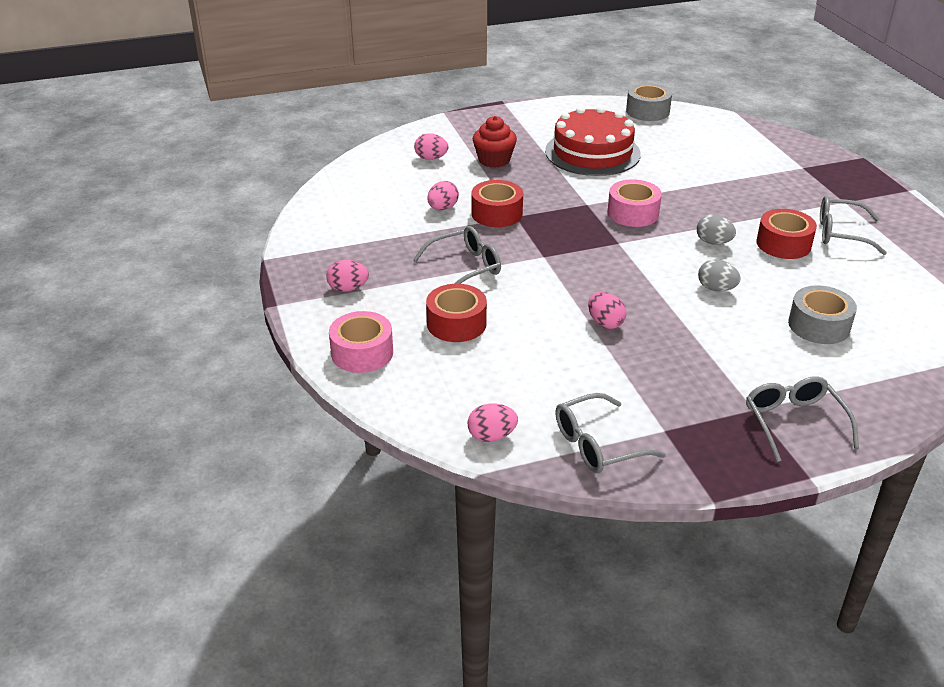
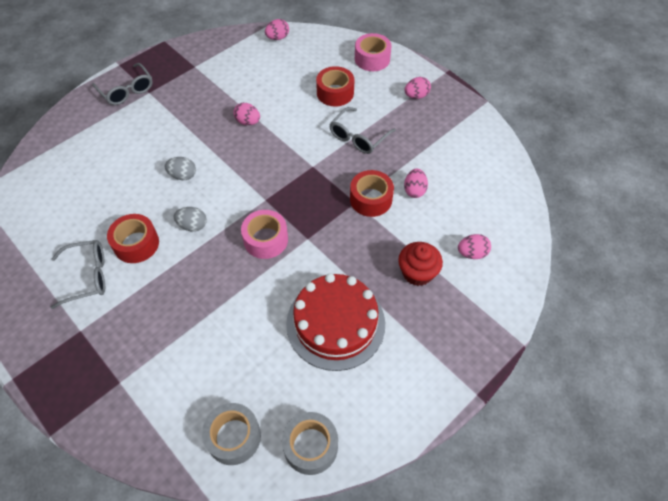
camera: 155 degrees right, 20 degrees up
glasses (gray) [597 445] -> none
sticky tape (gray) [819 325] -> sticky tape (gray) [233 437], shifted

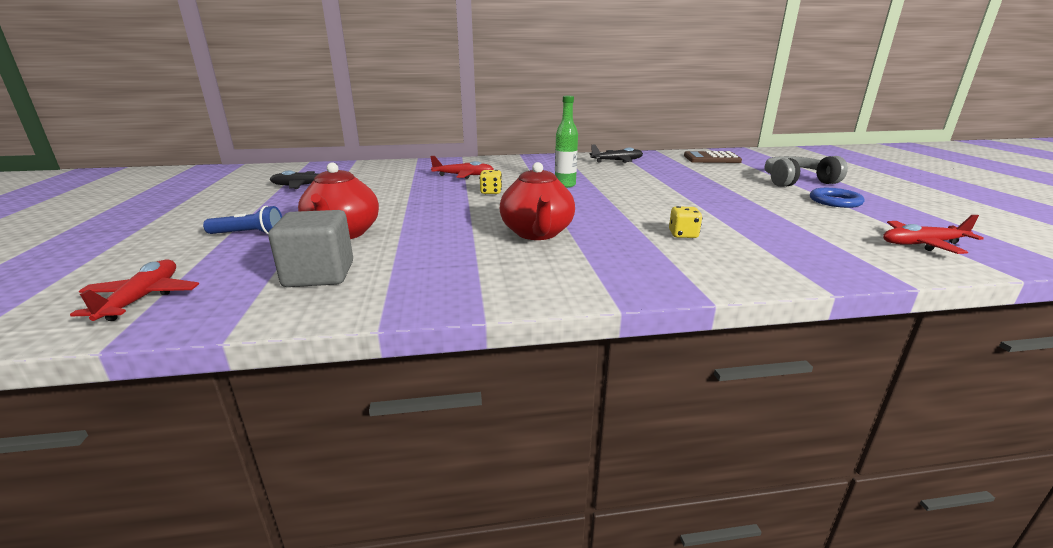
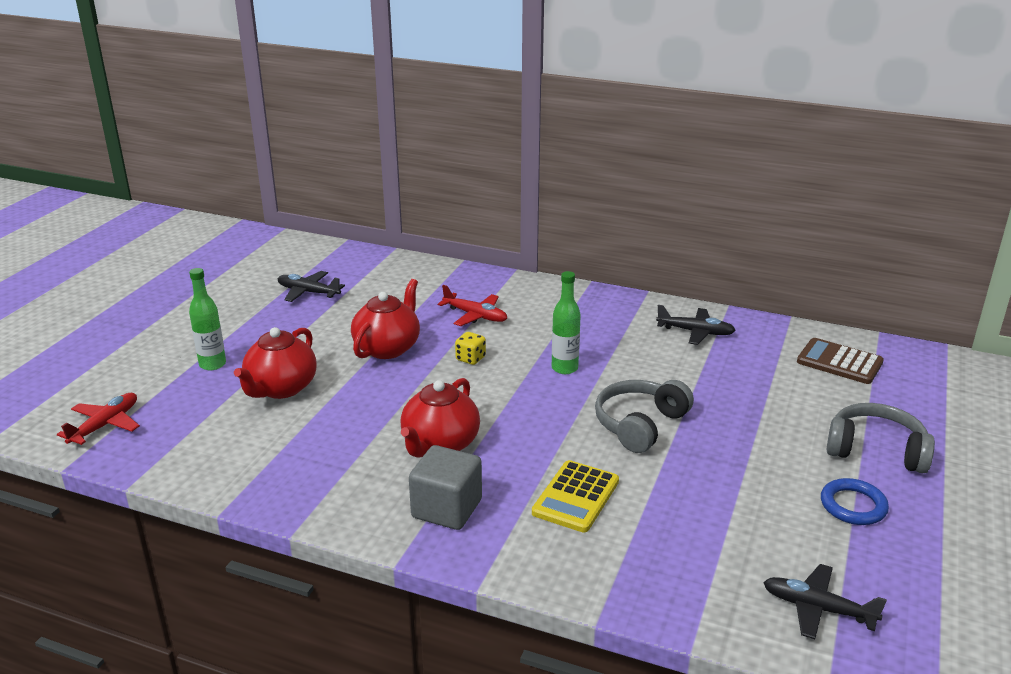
camera: 30 degrees right, 5 degrees up
torch (cobalt) [249 234] -> drink bottle (leaf-green) [212 364]
cube (gray) [319 274] -> cube (gray) [447 509], shifted
die (bright yellow) [683 235] -> pocket calculator (bright yellow) [575 497]
aeroplane (scarlet) [922 244] -> aeroplane (jet-black) [818 608]
none -> teapot (scarlet) [388 348]
none -> headset (gray) [640 425]

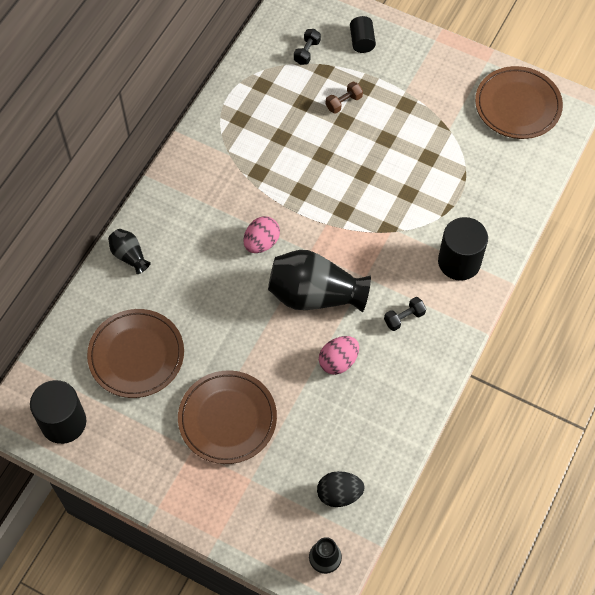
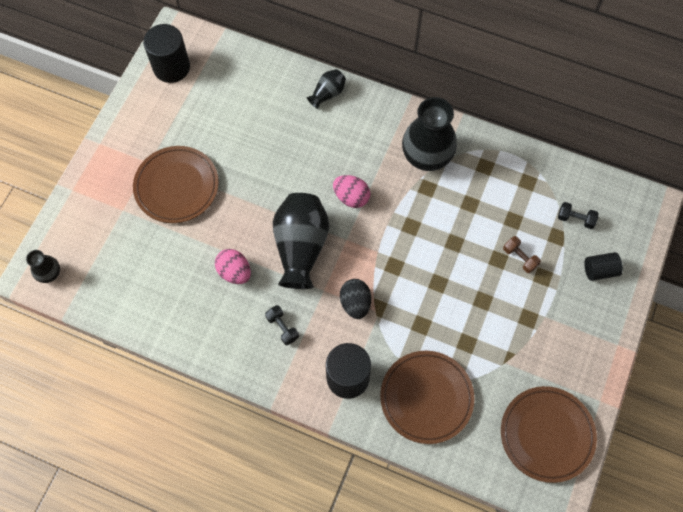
camera: 85 degrees right, 5 degrees up
flat dish (russet) [136 355] -> flat dish (russet) [426 397], shifted
egg (jet-black) [339 494] -> egg (jet-black) [355 303], shifted
none -> flower vase (jet-black) [426 157]

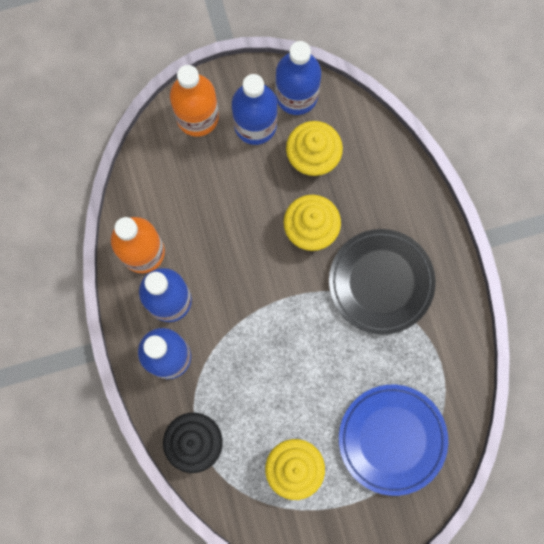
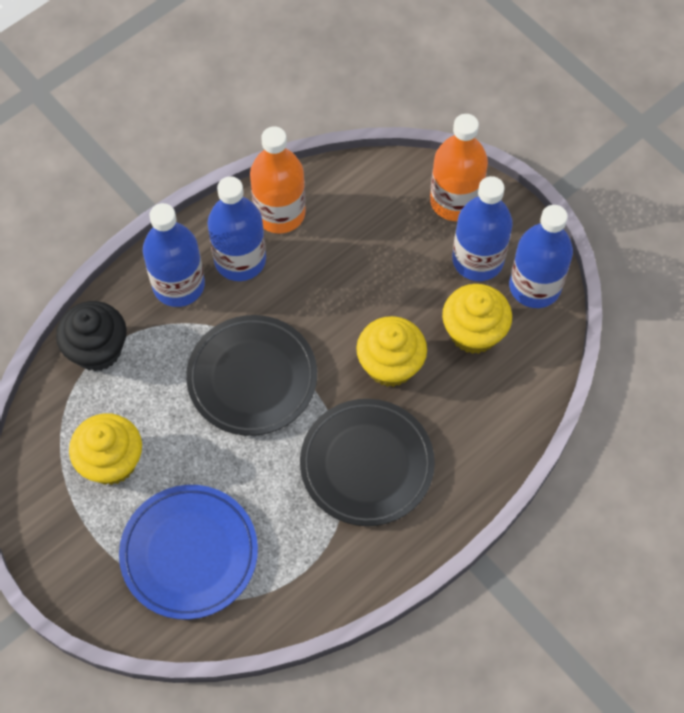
camera: 65 degrees right, 15 degrees down
none -> flat dish (jet-black) [252 378]

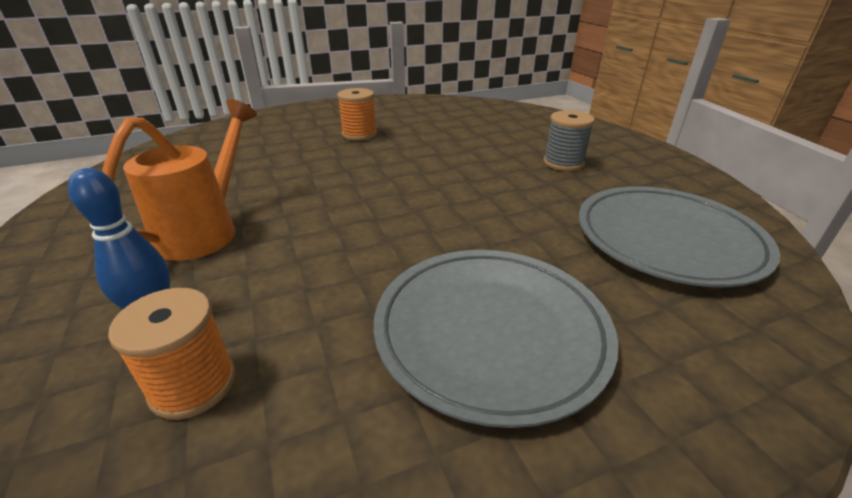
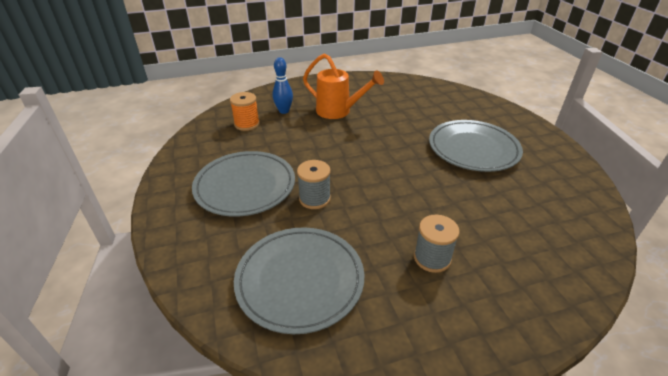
camera: 95 degrees right, 5 degrees up
bobbin (bright orange) [359 134] -> flat dish (gray) [473 149]
none -> bobbin (gray) [314 199]

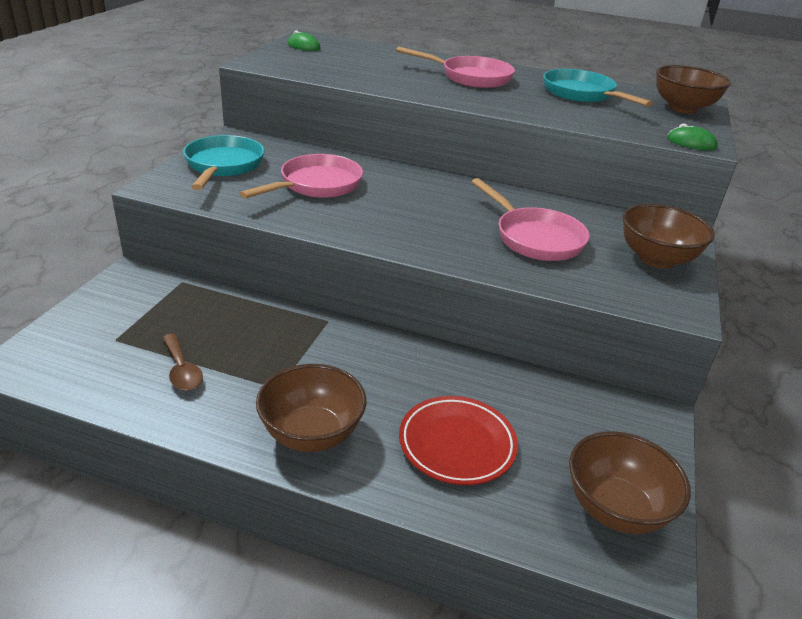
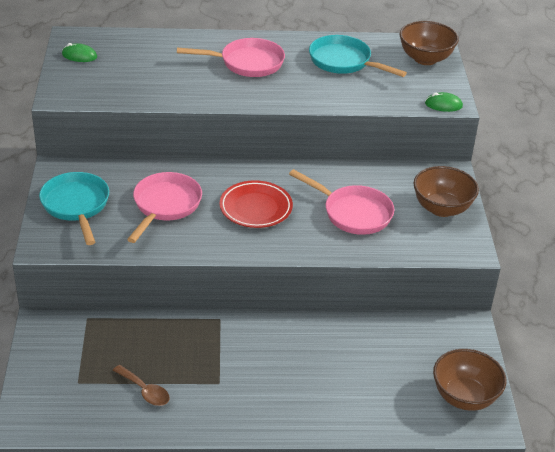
camera: 20 degrees left, 5 degrees up
deep dish (russet) [312 434] -> none
flat dish (scarlet) [457 444] -> flat dish (scarlet) [256 208], shifted

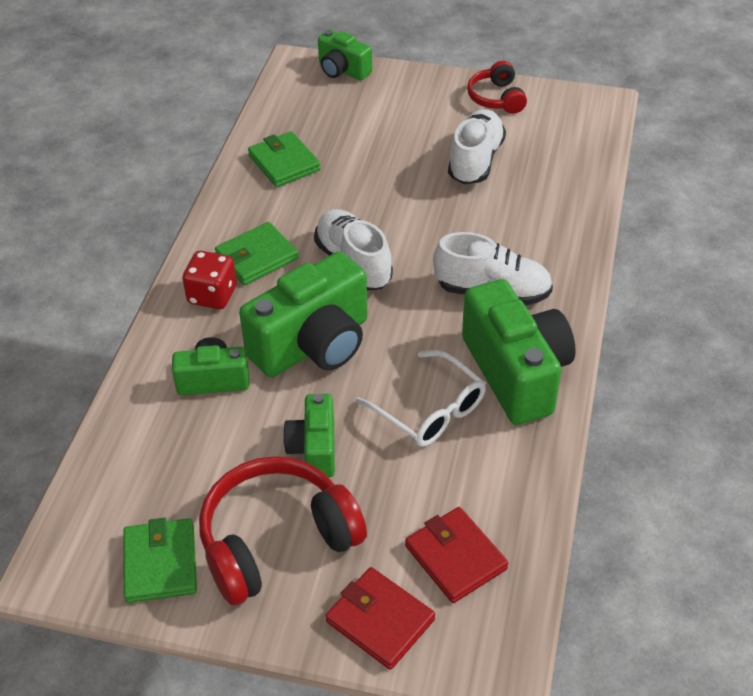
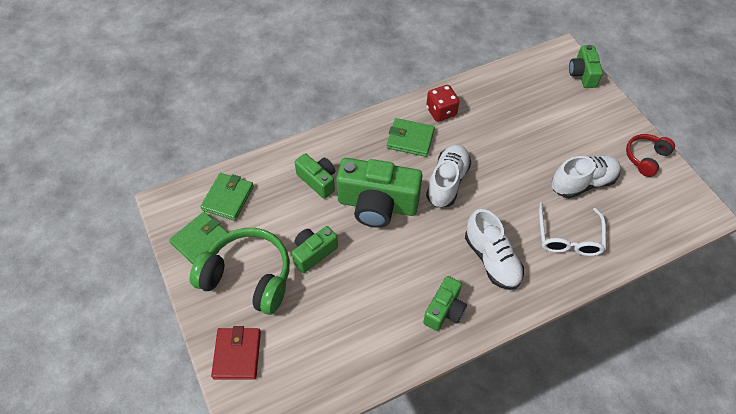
camera: 50 degrees right, 10 degrees up
die (scarlet) [212 295] -> die (scarlet) [441 112], shifted
headset (scarlet) [277 541] -> headset (leaf-green) [248 277]
billfold (leaf-green) [284 163] -> billfold (leaf-green) [228 198], shifted
glasses (white) [430 410] -> glasses (white) [568 238], shifted
billfold (scarlet) [455 557] -> none
compact camera (leaf-green) [516 372] -> compact camera (leaf-green) [444 310], x0.55

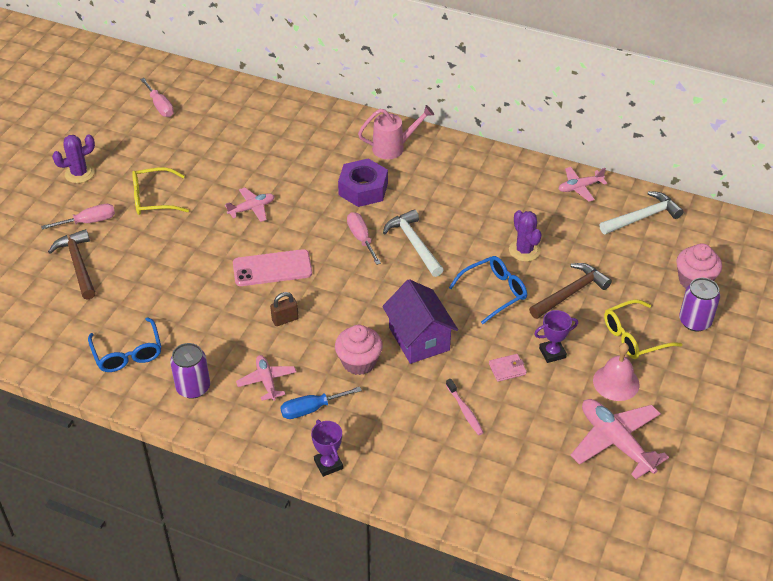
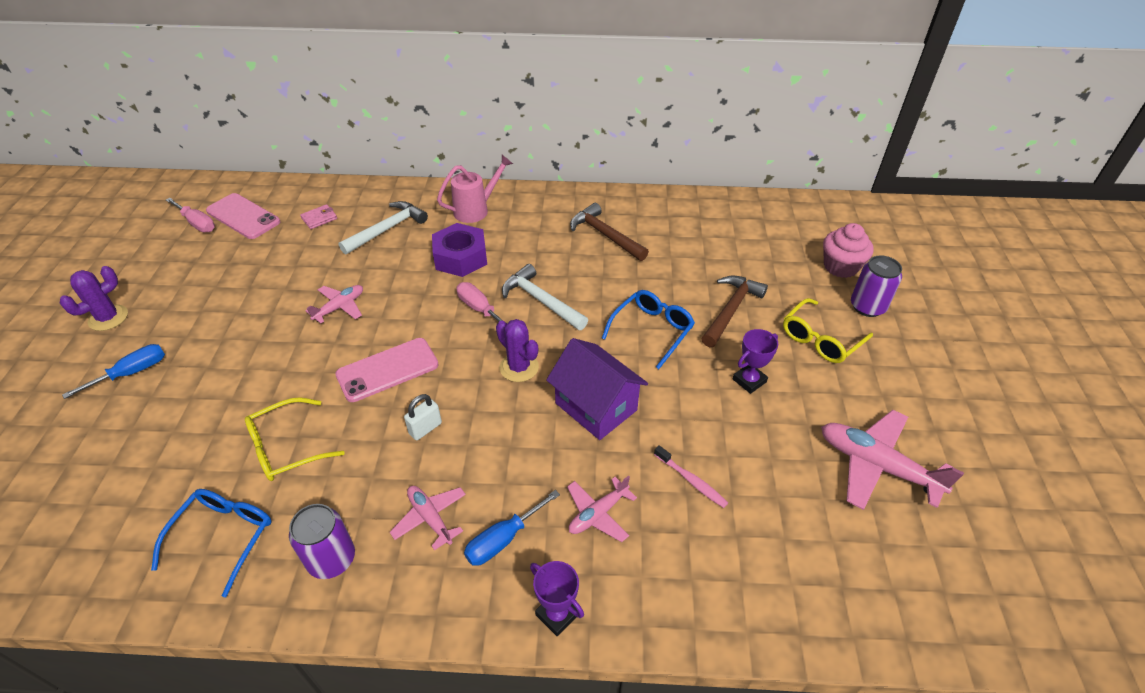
camera: 20 degrees left, 0 degrees up
screwdriver (rosy) [89 222] -> screwdriver (cobalt) [132 373]
hammer (russet) [78 264] -> hammer (russet) [605 235], shifted
glasses (cobalt) [128 353] -> glasses (cobalt) [224 537], 120 degrees counterclockwise
glasses (bright yellow) [153 199] -> glasses (bright yellow) [286 448], shifted
small lock (russet) [285 319] -> small lock (white) [425 428]
fairy cake (rosy) [359 362] -> none
billfold (rosy) [507 369] -> billfold (rosy) [319 218], shifted
prickly plant (purple) [524 250] -> prickly plant (purple) [519 367], shifted
aeroplane (rosy) [580 187] -> aeroplane (rosy) [598 514], shifted
bell (rosy) [616 382] -> none
hammer (white) [642 217] -> hammer (white) [387 229], shifted
none -> smartphone (rosy) [243 216]

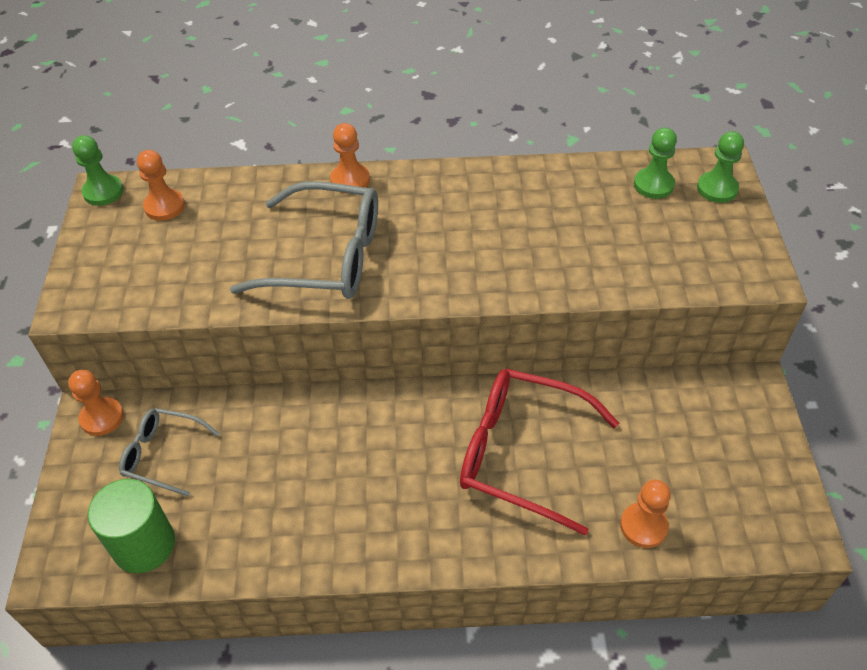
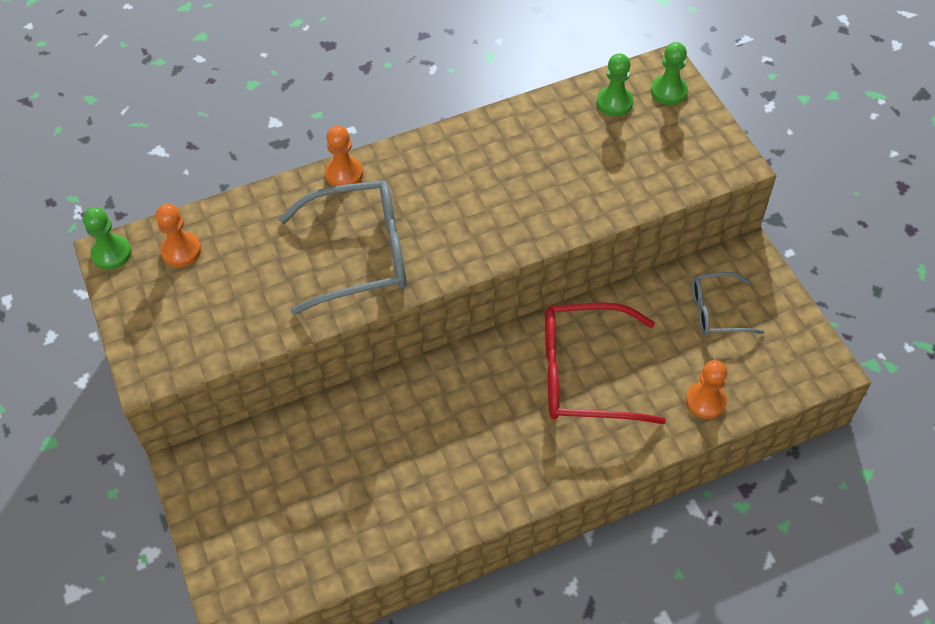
camera: 20 degrees left, 5 degrees up
pawn (bright orange) [102 417] -> none
cylinder (leaf-green) [144 544] -> none
glasses (gray) [163 455] -> glasses (gray) [716 311], shifted

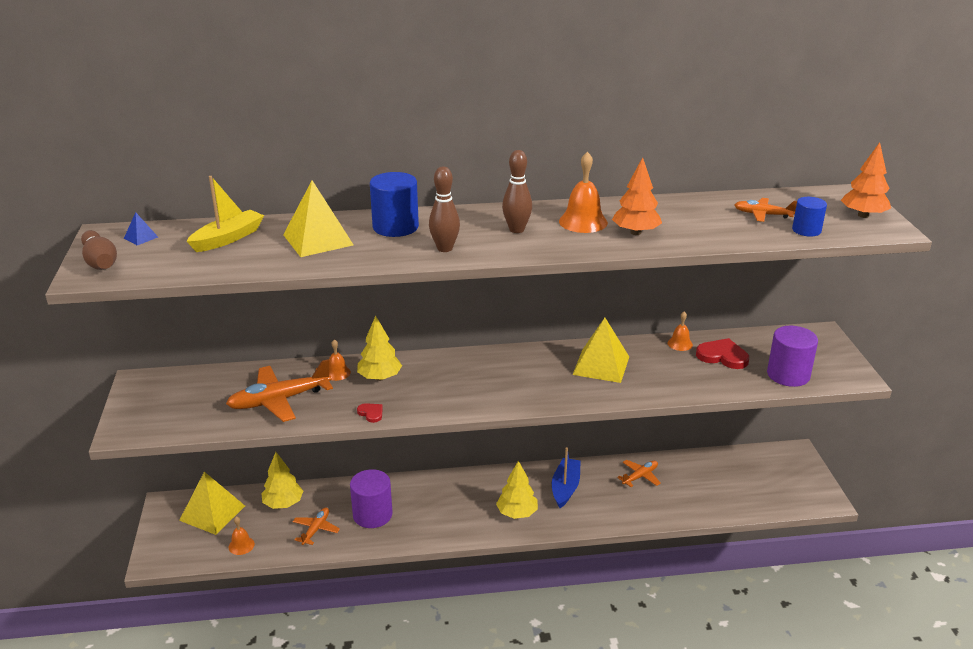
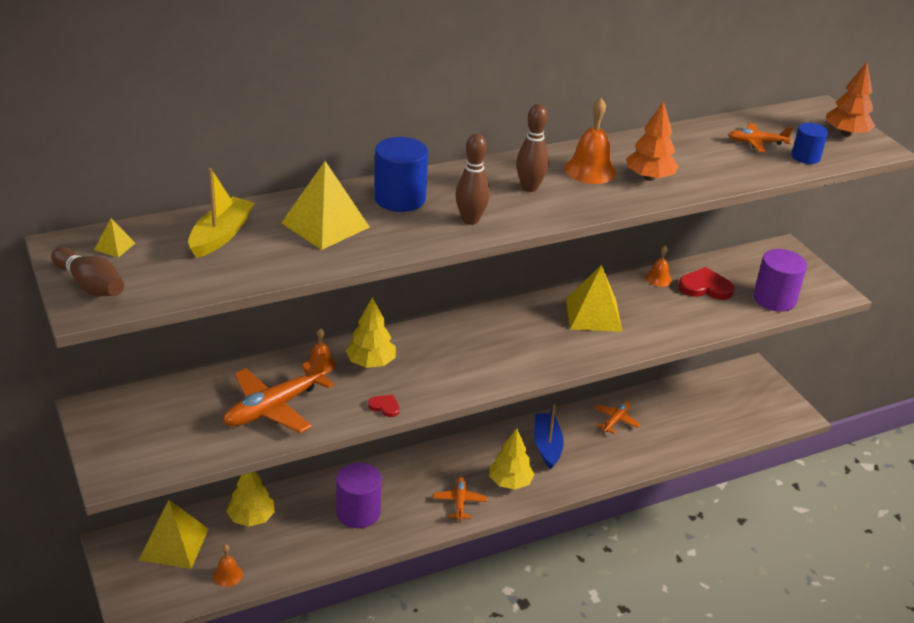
camera: 20 degrees left, 5 degrees up
pyramid shape (cobalt) [141 237] -> pyramid shape (bright yellow) [114 246]
aeroplane (bright orange) [316 529] -> aeroplane (bright orange) [459 502], shifted

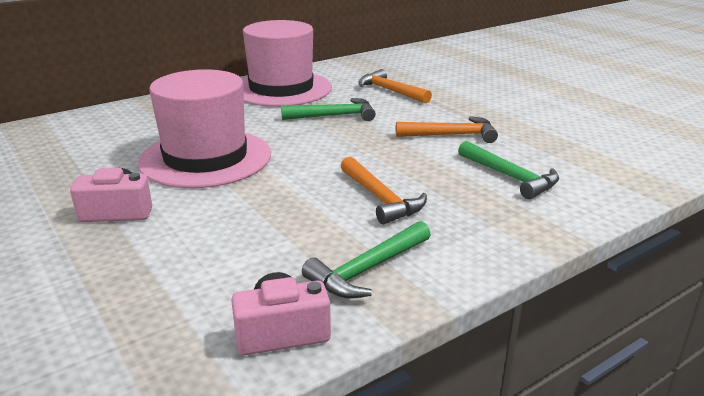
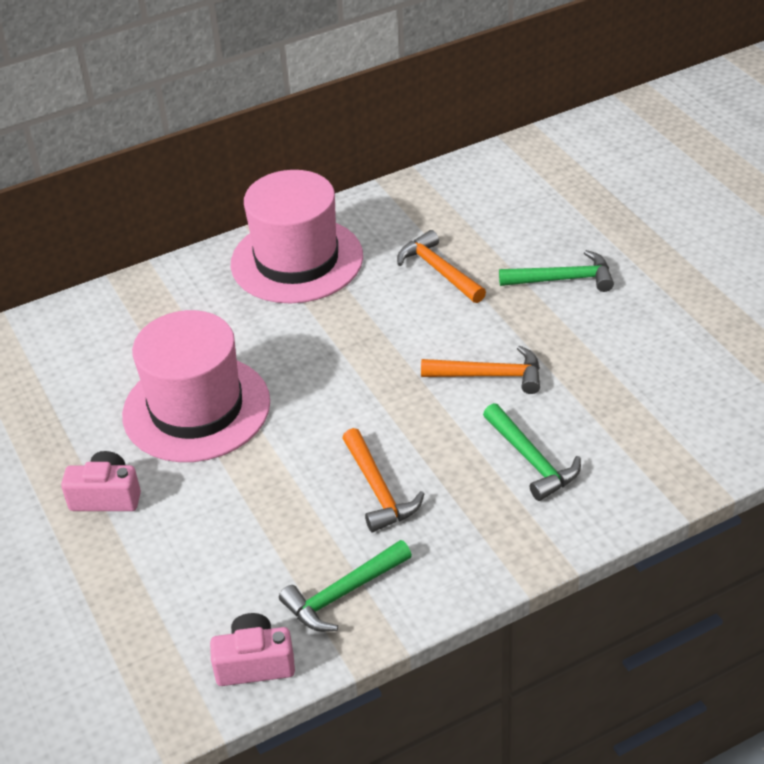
camera: 10 degrees right, 15 degrees up
hammer (leaf-green) [334 116] -> hammer (leaf-green) [563 279], shifted

